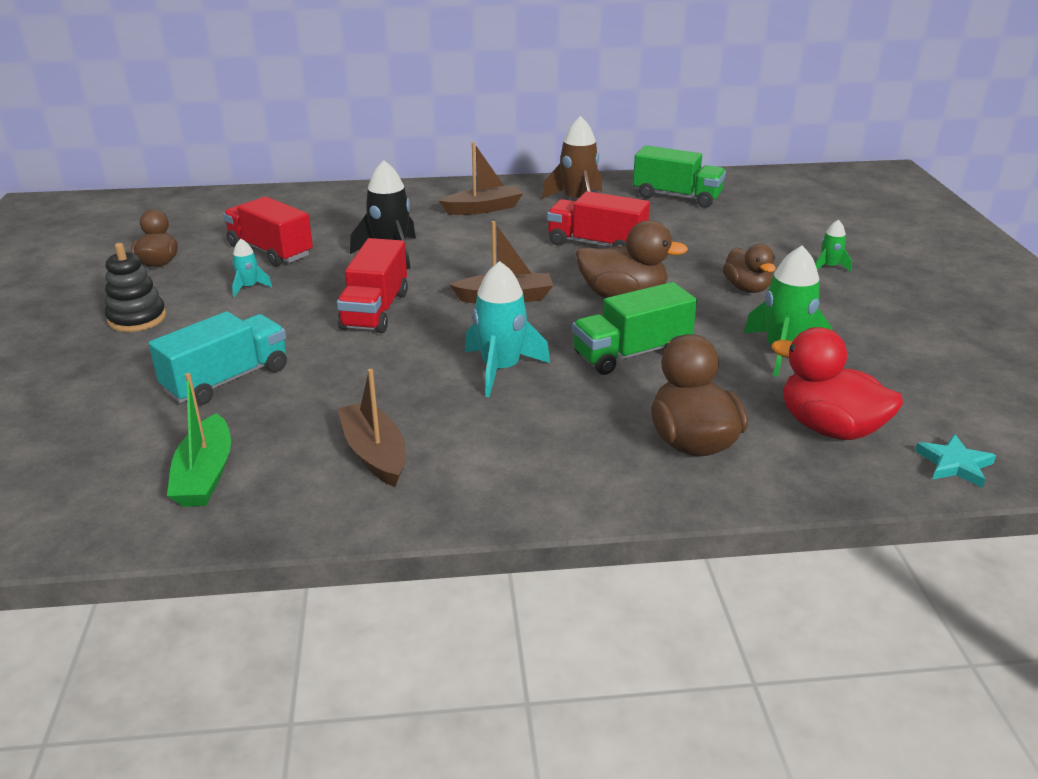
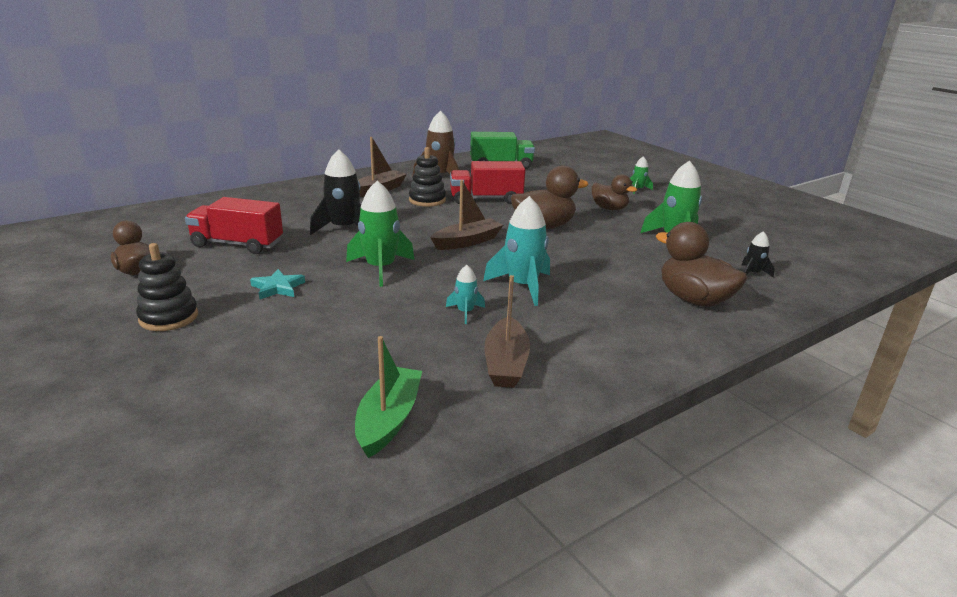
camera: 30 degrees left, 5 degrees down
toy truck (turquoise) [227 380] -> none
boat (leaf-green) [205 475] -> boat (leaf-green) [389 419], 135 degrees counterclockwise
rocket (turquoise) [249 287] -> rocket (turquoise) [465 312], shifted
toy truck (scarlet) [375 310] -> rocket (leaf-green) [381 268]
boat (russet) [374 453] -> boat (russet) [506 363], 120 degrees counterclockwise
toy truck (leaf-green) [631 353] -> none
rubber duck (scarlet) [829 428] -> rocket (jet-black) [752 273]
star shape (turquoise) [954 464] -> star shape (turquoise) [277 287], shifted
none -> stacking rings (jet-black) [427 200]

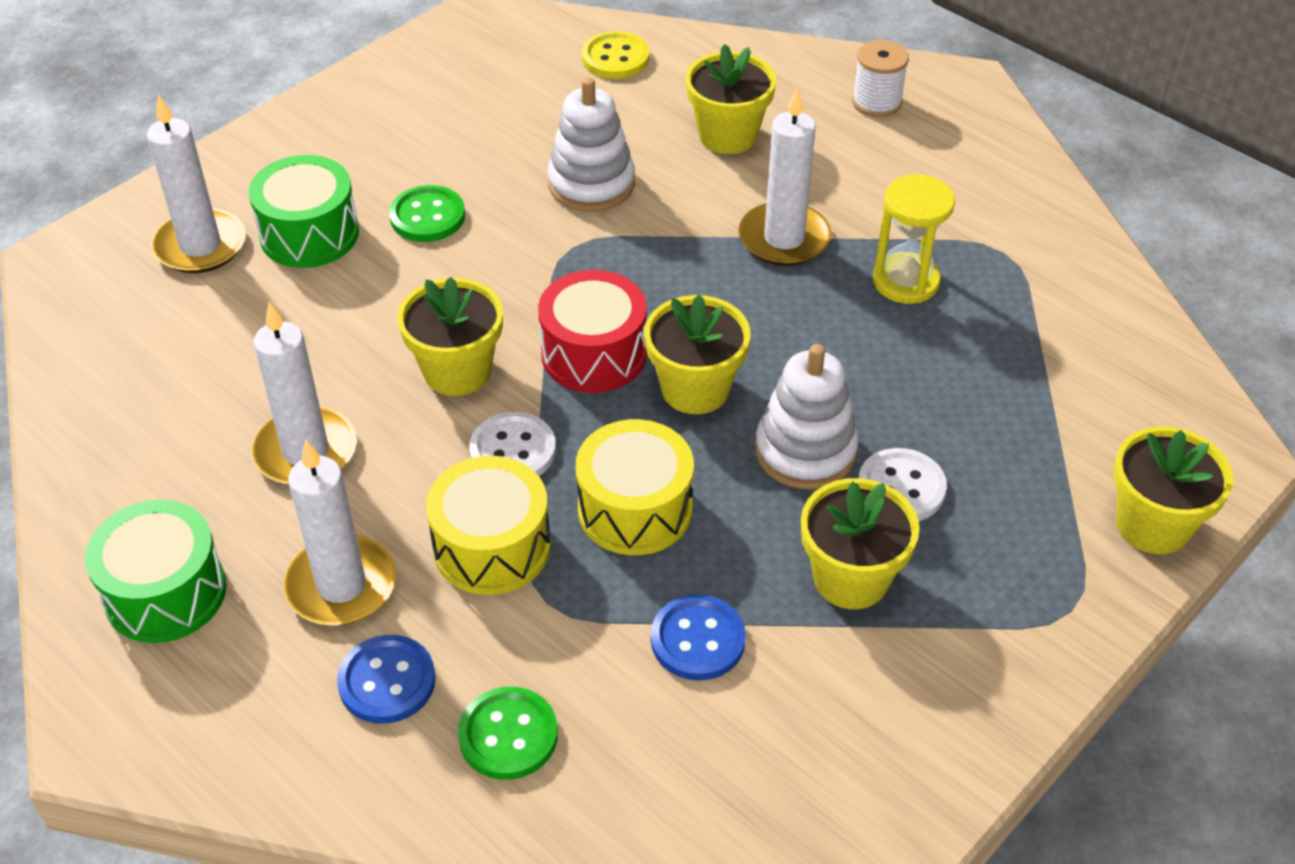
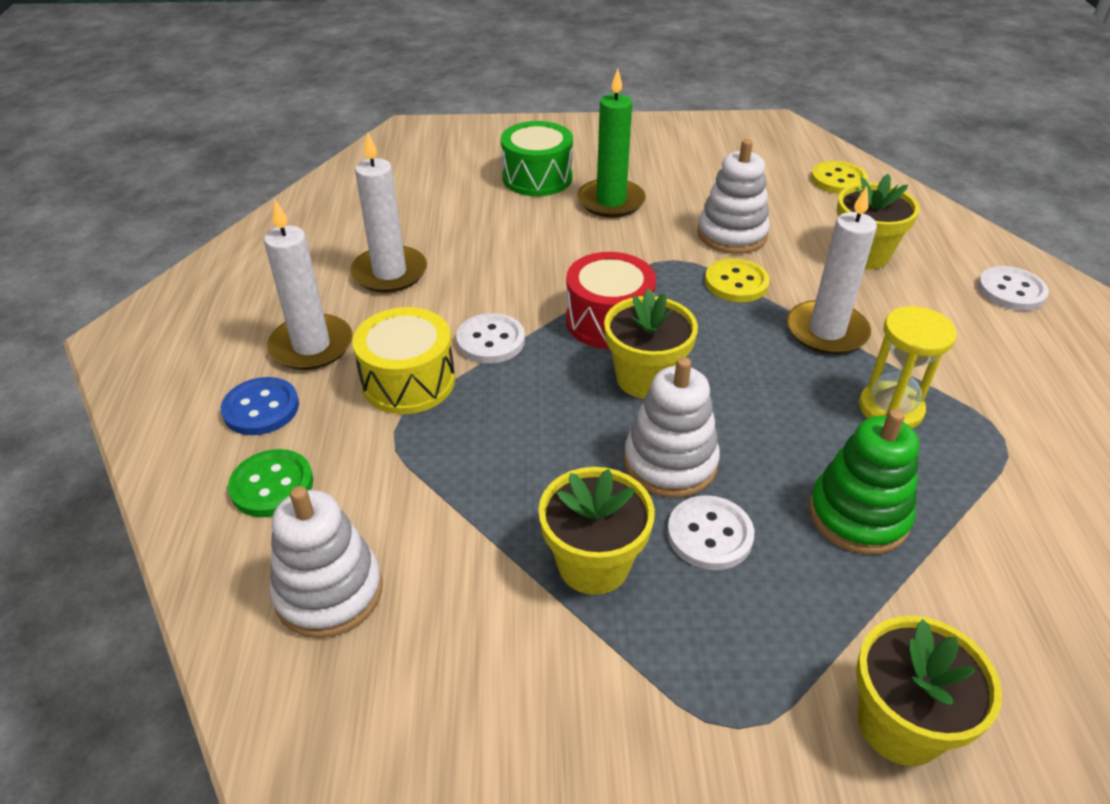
camera: 45 degrees right, 5 degrees down
snare drum (leaf-green) [165 592] -> none
wax candle (white) [200 246] -> none
sewing button (leaf-green) [427 216] -> wax candle (leaf-green) [611 201]
plant pot (bright yellow) [457 371] -> none
snare drum (bright yellow) [635 509] -> none
sewing button (cobalt) [698 640] -> none
bobbin (white) [877 102] -> sewing button (white) [1011 291]
none -> stacking rings (white) [329 592]
none -> sewing button (bright yellow) [736 283]
none -> stacking rings (leaf-green) [858 515]

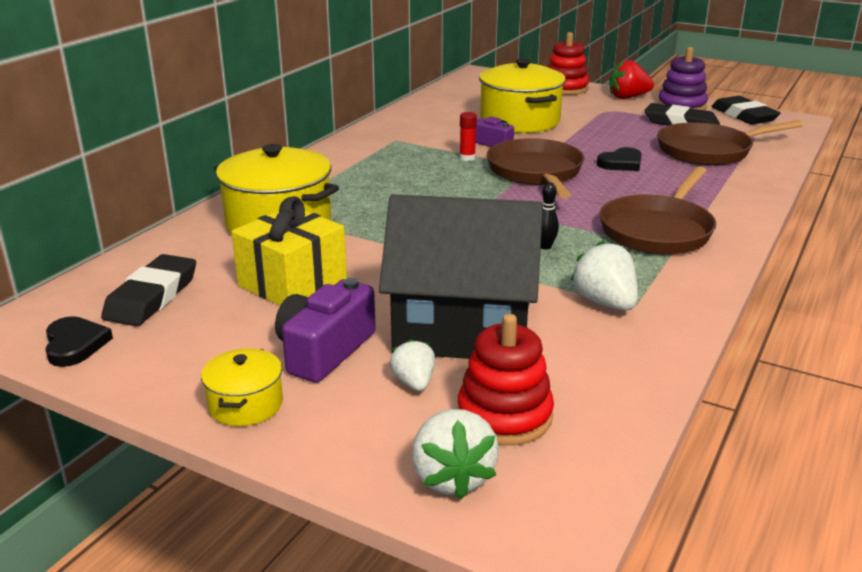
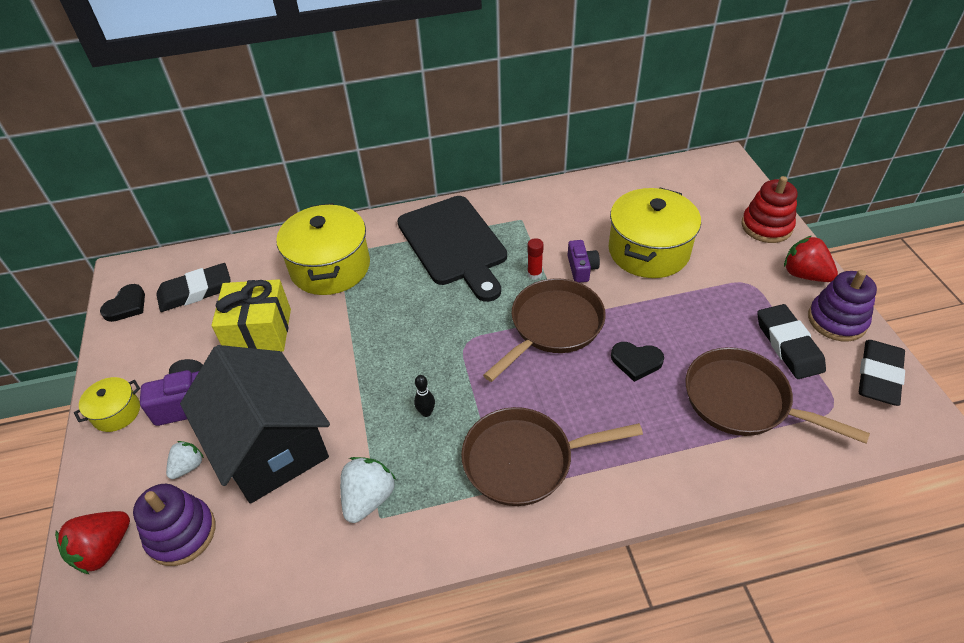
camera: 50 degrees right, 20 degrees up
berry (white) [452 477] -> berry (scarlet) [103 549]
stacking rings (scarlet) [504 416] -> stacking rings (purple) [181 533]
none -> chopping board (jet-black) [454 244]

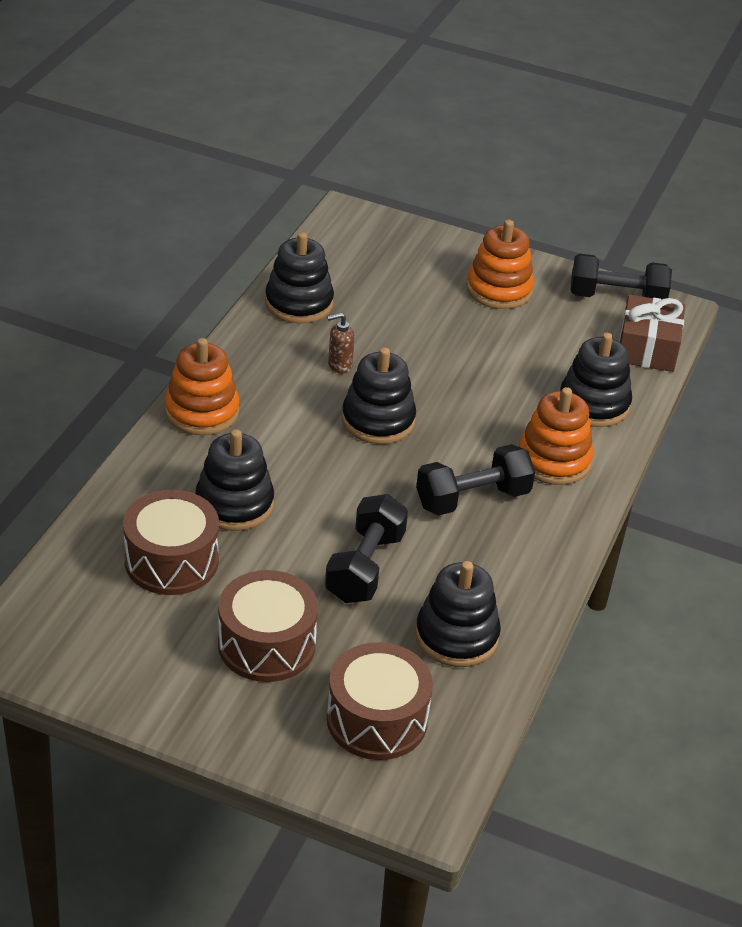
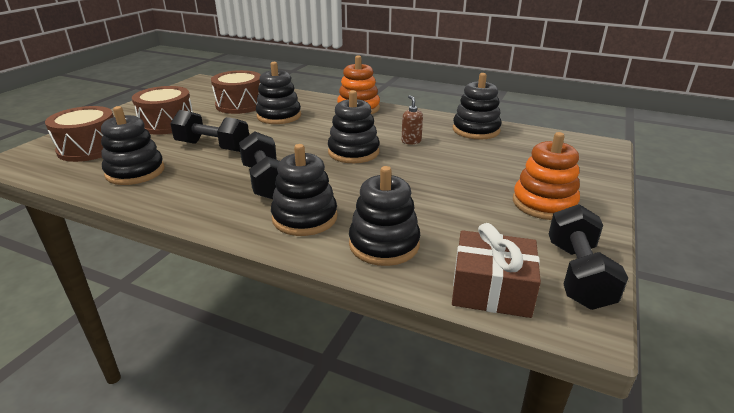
camera: 95 degrees right, 10 degrees down
stacking rings (bright orange) [554 460] -> stacking rings (jet-black) [305 218]

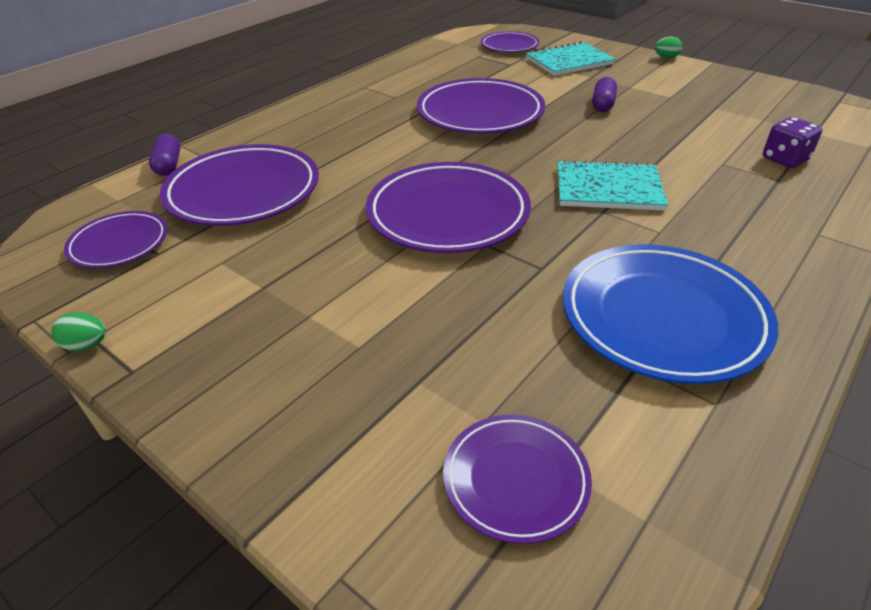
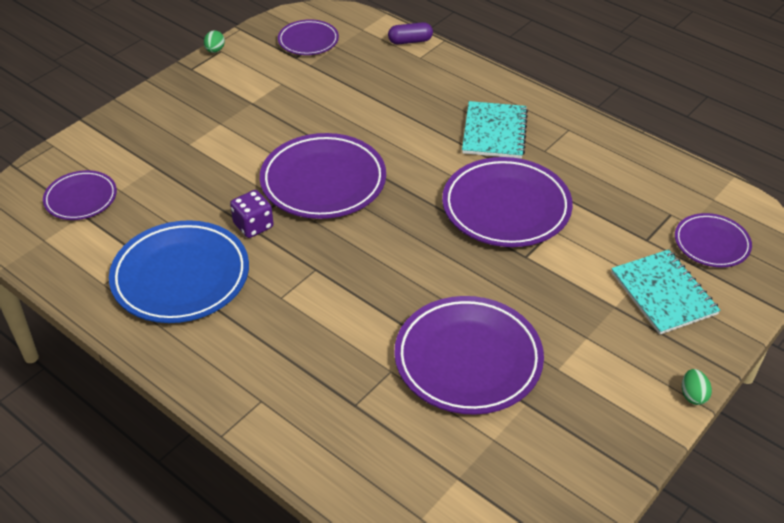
camera: 90 degrees right, 5 degrees up
flat dish (purple) [243 192] -> flat dish (purple) [468 359], shifted
exercise book (turquoise) [608 188] -> exercise book (turquoise) [494 132], shifted
pill shape (purple) [602 104] -> none
die (purple) [785 159] -> die (purple) [253 225], shifted

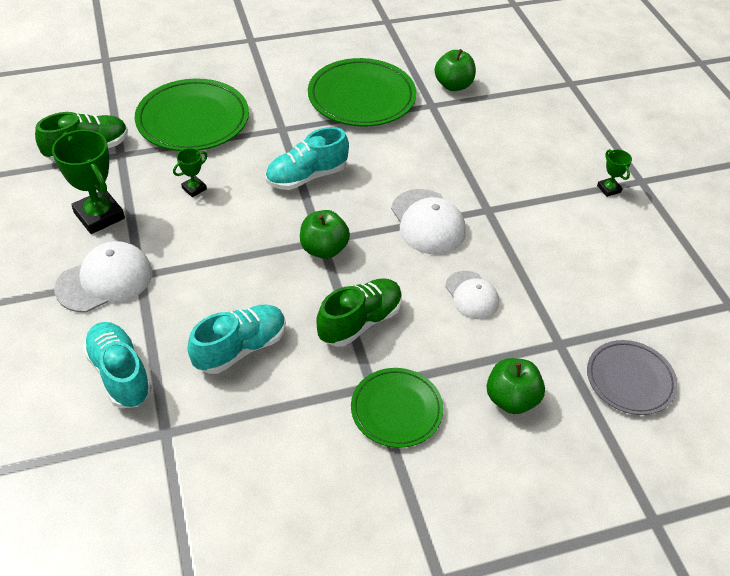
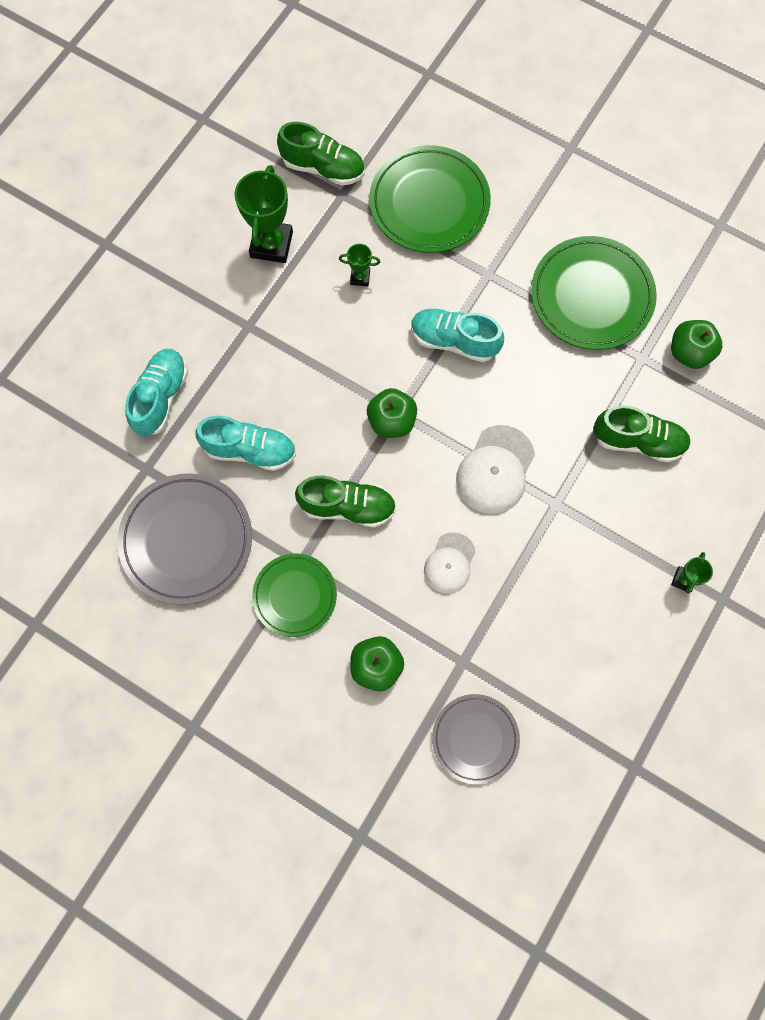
camera: 50 degrees right, 25 degrees up
cap (white) [105 280] -> none
none -> flat dish (gray) [187 540]
none -> shoe (leaf-green) [638 441]

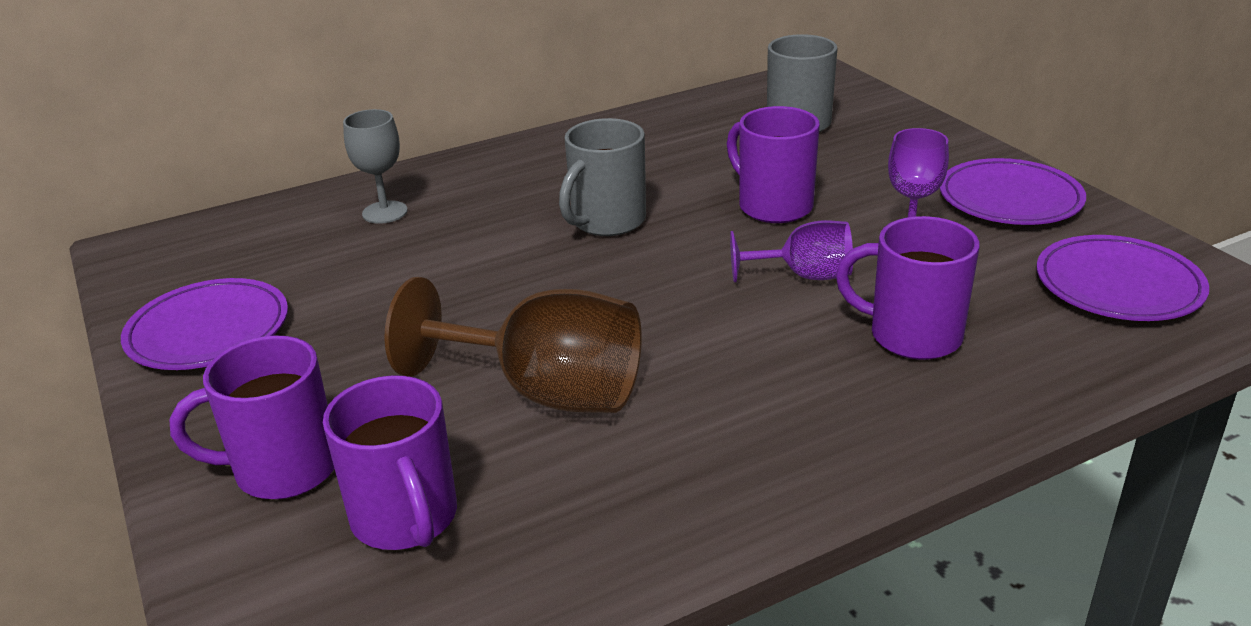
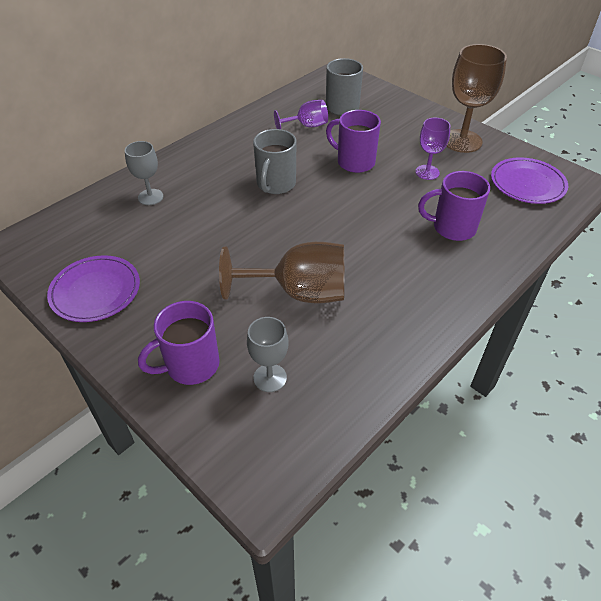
camera: 20 degrees left, 15 degrees up
coffee mug (purple) [405 519] -> goblet (gray) [270 378]
goblet (purple) [804 276] -> goblet (purple) [307 126], shifted
flat dish (purple) [1010 198] -> goblet (russet) [462 141]

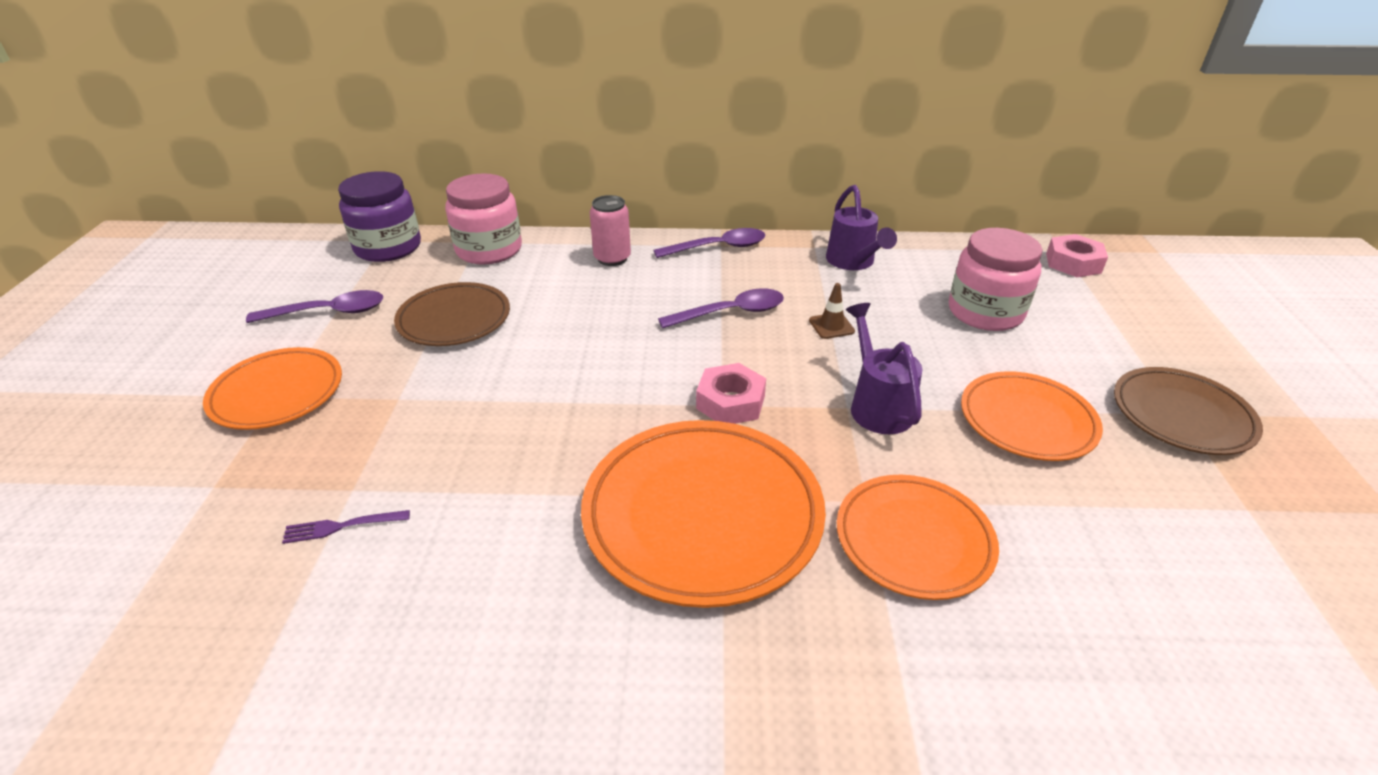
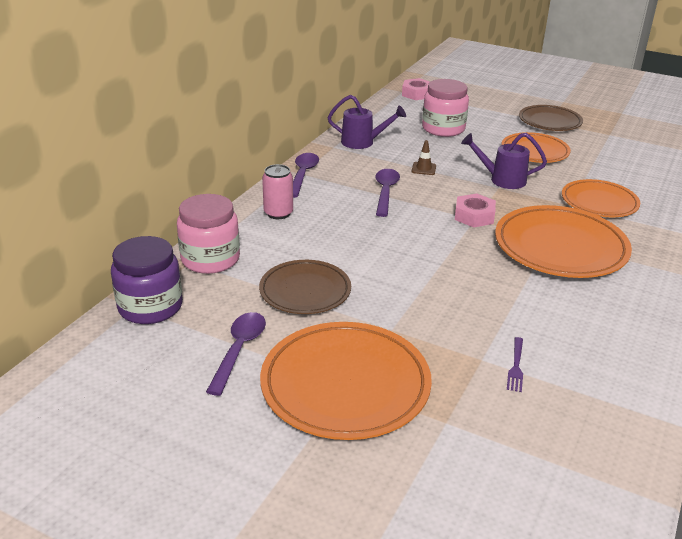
camera: 65 degrees left, 5 degrees down
flat dish (bright orange) [277 393] -> flat dish (bright orange) [345 385], x1.58

